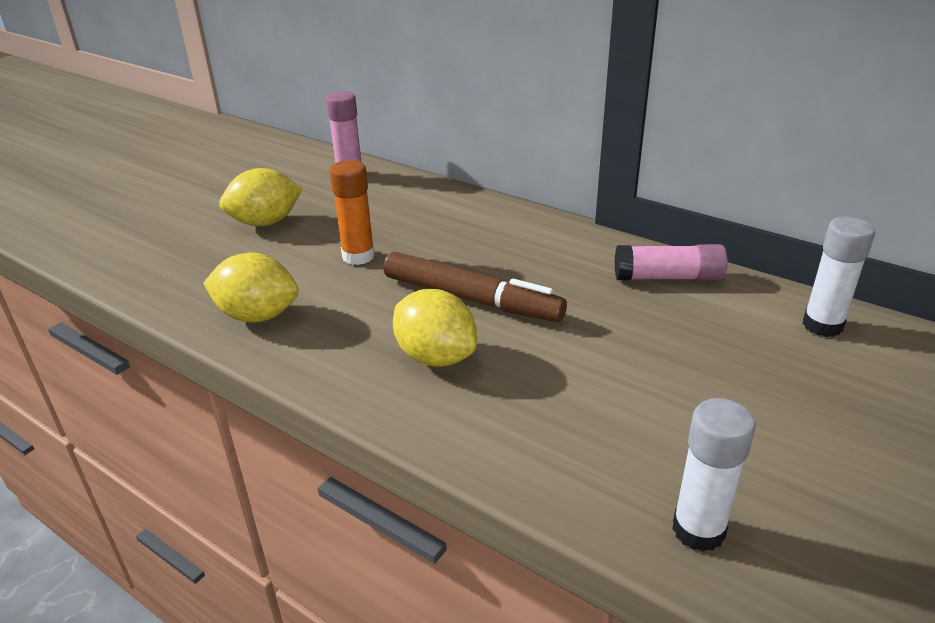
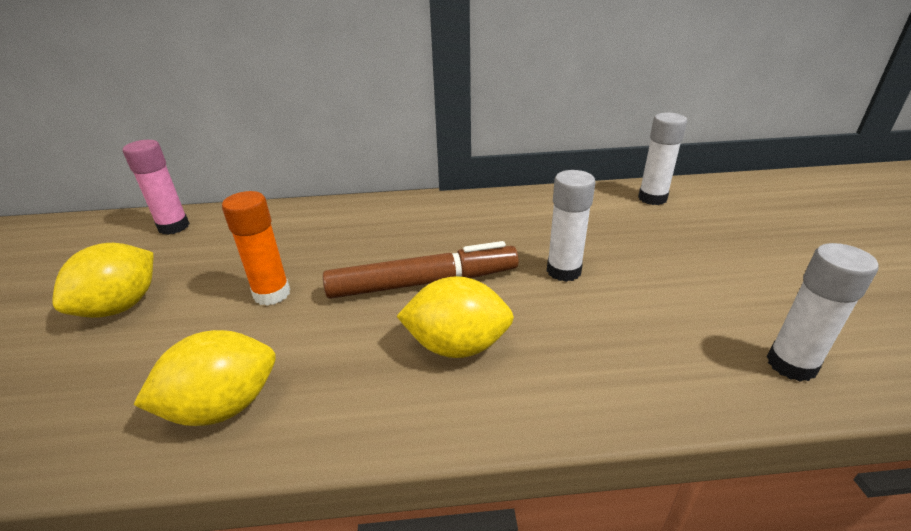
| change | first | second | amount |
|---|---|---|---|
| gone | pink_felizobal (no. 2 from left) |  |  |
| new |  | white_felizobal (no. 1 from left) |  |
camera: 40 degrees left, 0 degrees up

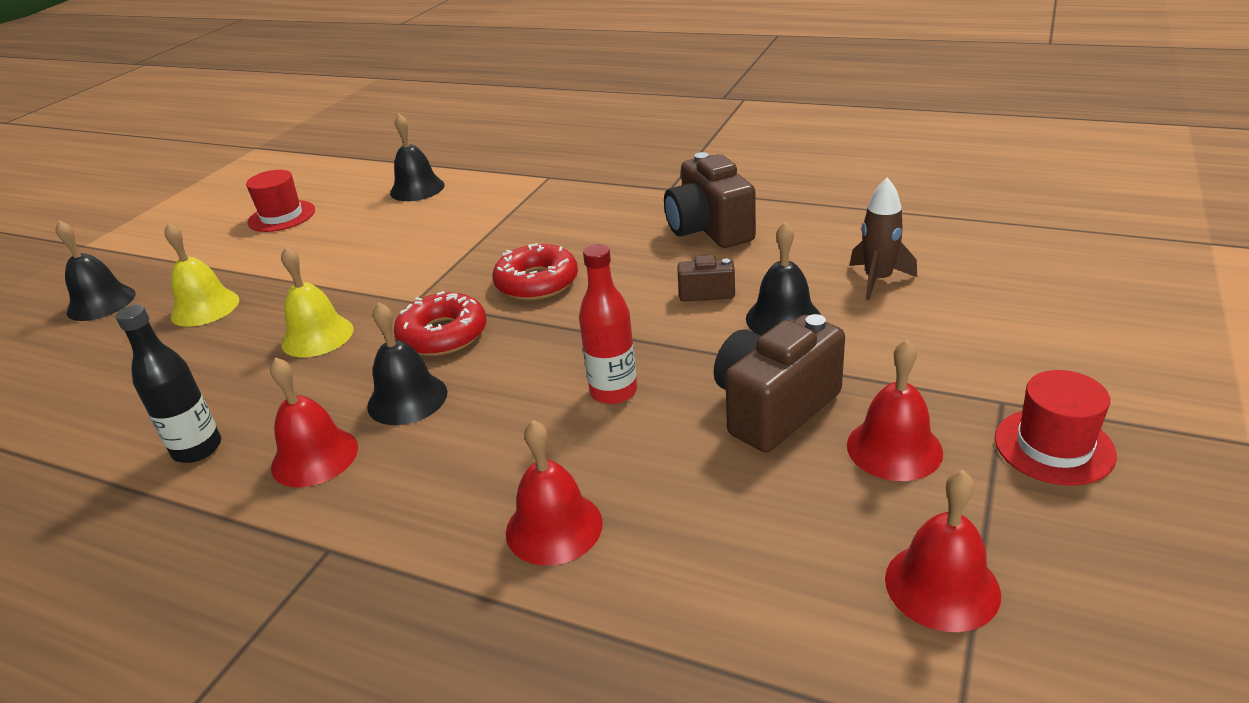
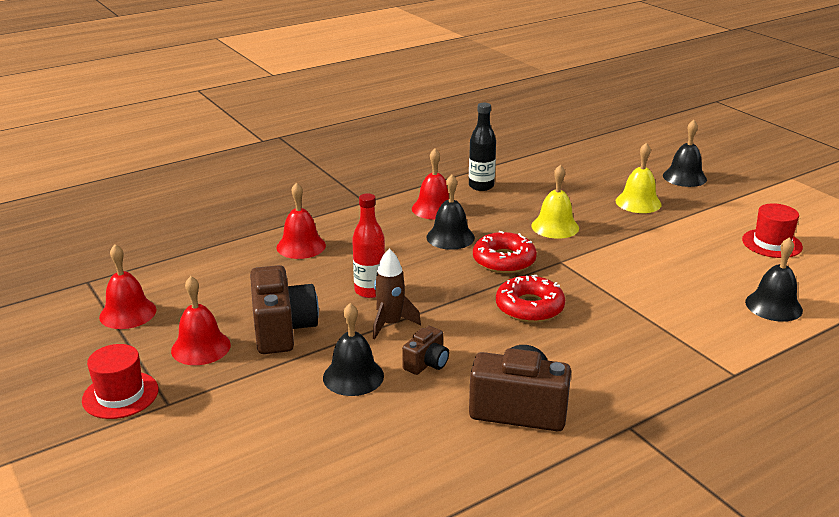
| change | first | second | amount |
|---|---|---|---|
| shifted | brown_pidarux |  |  |
camera: 120 degrees right, 5 degrees down

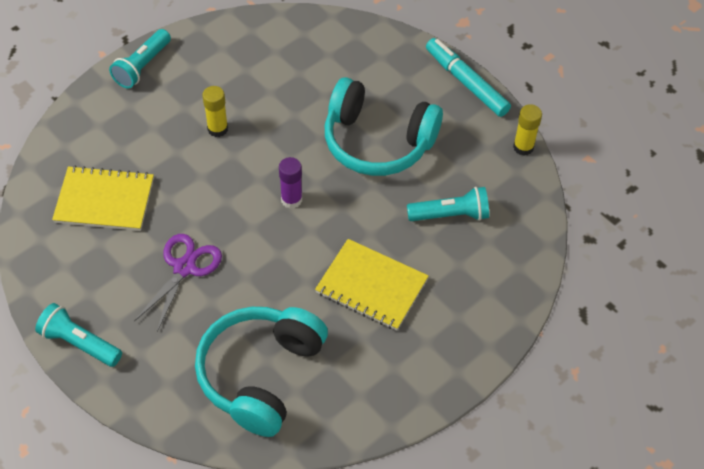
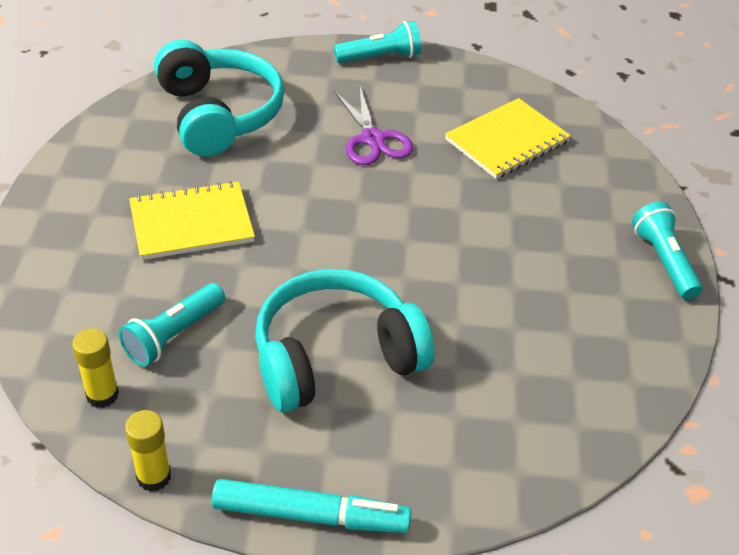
| change | first | second | amount |
|---|---|---|---|
| shifted | yellow_felizobal (no. 1 from left) |  |  |
| gone | purple_felizobal |  |  |
camera: 135 degrees right, 10 degrees down

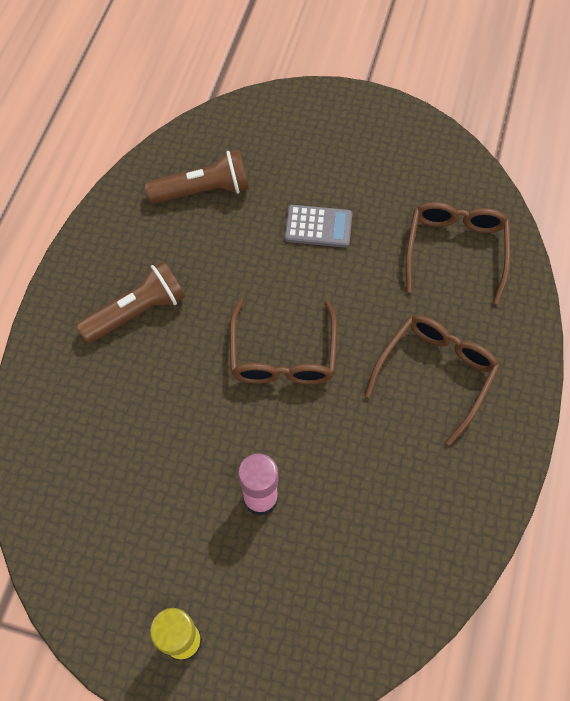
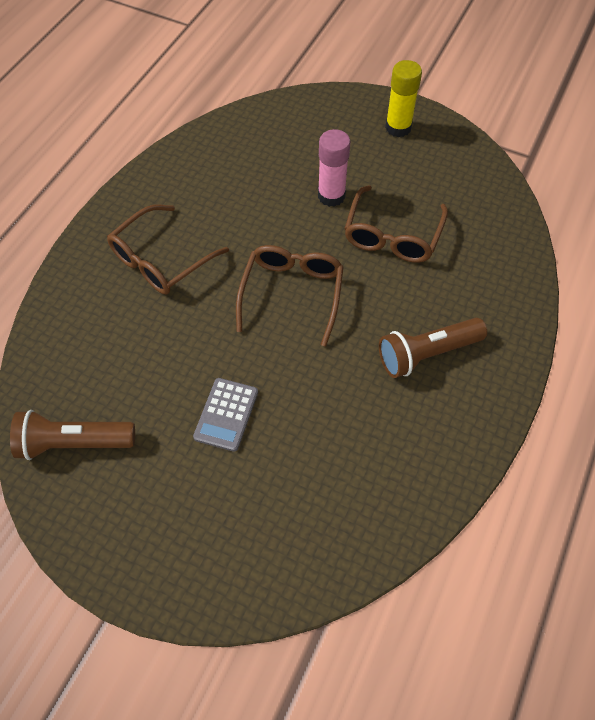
| change | first | second | amount |
|---|---|---|---|
| shifted | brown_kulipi (no. 2 from left in the first image) | brown_kulipi (no. 1 from left) |  |
| shifted | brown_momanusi (no. 3 from left) |  |  |
| rotated | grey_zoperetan |  | 90 degrees counterclockwise |
camera: 170 degrees left, 5 degrees down

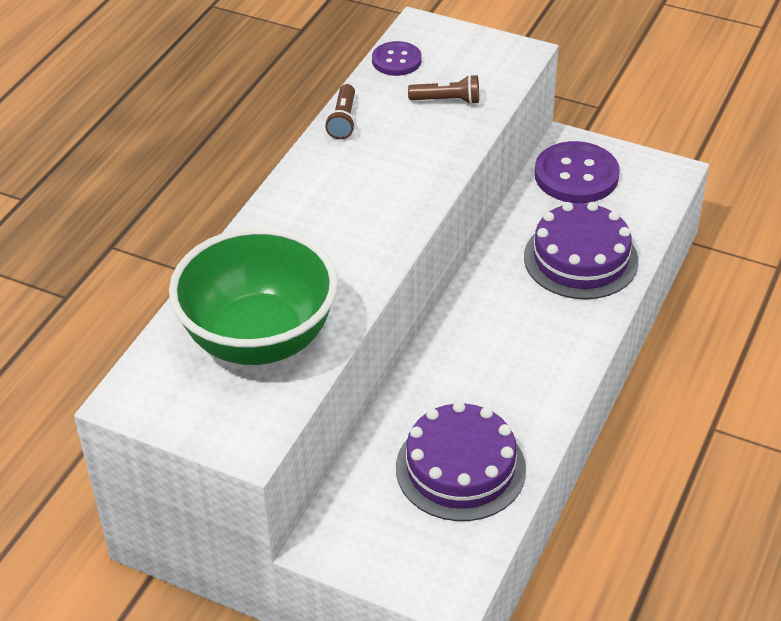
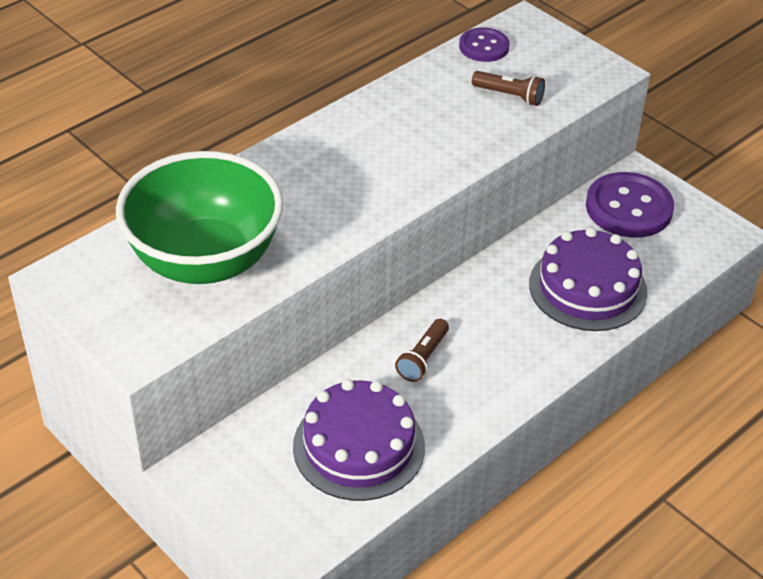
| change | first | second | amount |
|---|---|---|---|
| shifted | brown_kulipi (no. 1 from left) |  |  |
camera: 20 degrees right, 0 degrees up

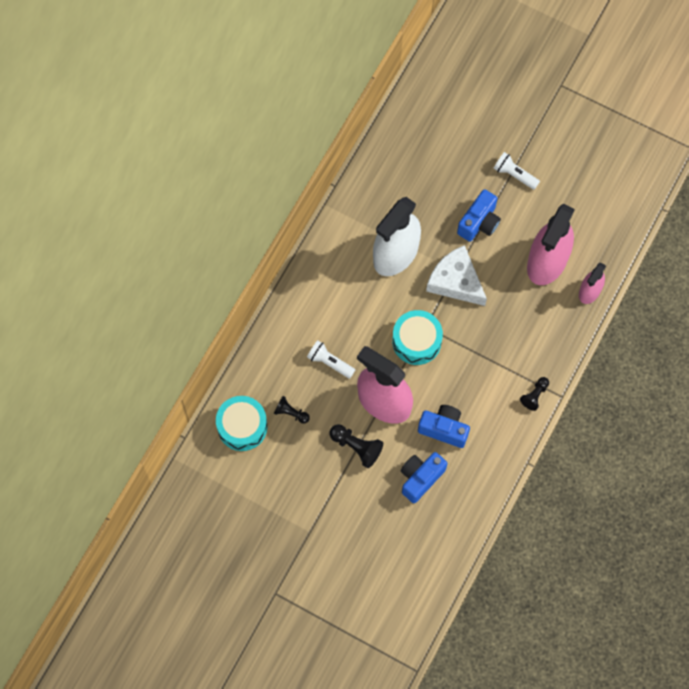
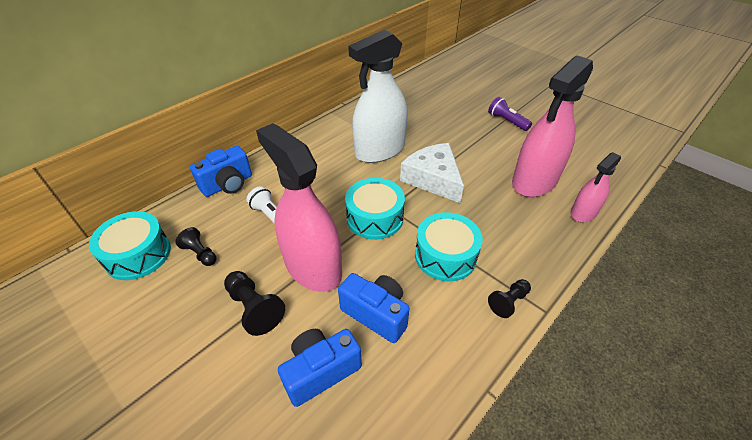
| change | first | second | amount |
|---|---|---|---|
| repainted | white_kulipi (no. 2 from left) | purple_kulipi |  |
| shifted | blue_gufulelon (no. 3 from left in the first image) | blue_gufulelon (no. 1 from left) |  |
| new |  | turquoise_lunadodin (no. 3 from left) |  |
camera: 15 degrees right, 25 degrees down

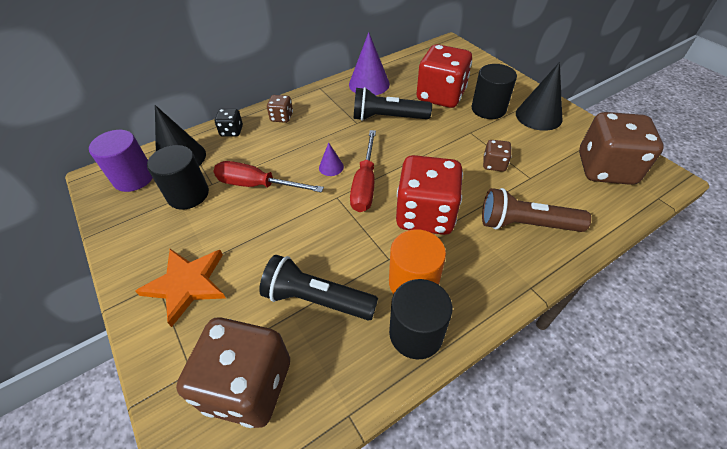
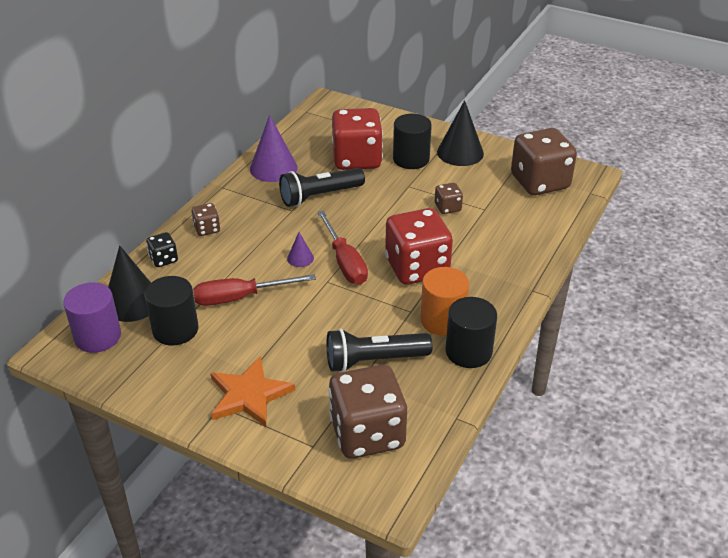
| change | first | second | amount |
|---|---|---|---|
| gone | brown_kulipi |  |  |
camera: 30 degrees left, 10 degrees down

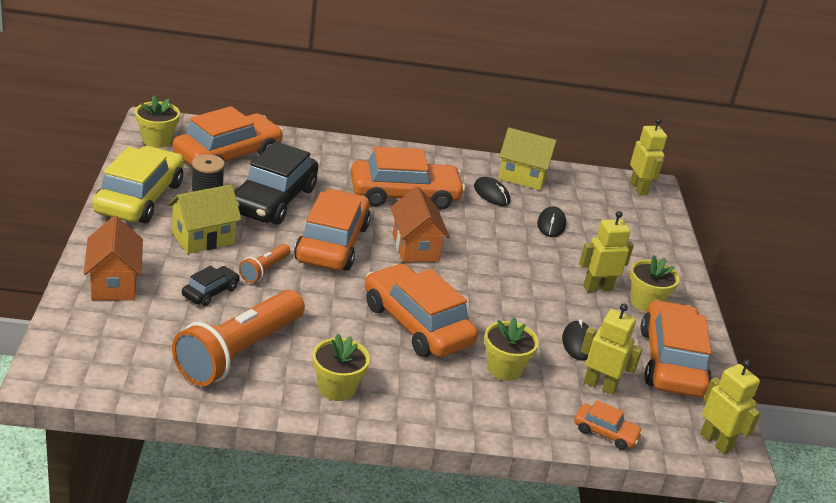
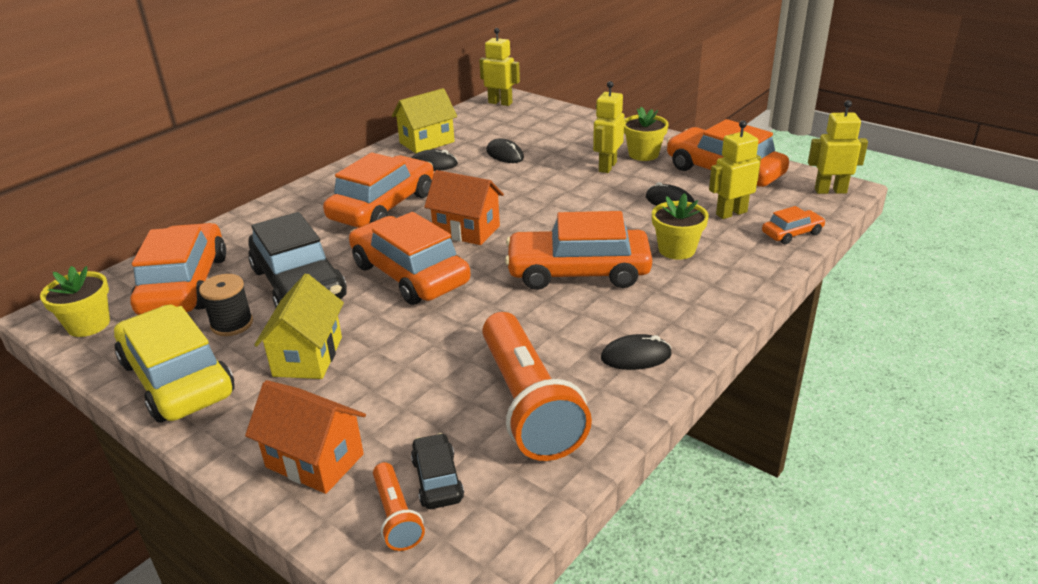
| change | first | second | amount |
|---|---|---|---|
| shifted | orange_kulipi (no. 2 from left in the first image) | orange_kulipi (no. 1 from left) |  |
| shifted | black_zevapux (no. 1 from left in the first image) | black_zevapux (no. 2 from left) |  |
| swapped | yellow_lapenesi (no. 2 from left) | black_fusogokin (no. 3 from left) |  |
camera: 45 degrees left, 0 degrees up

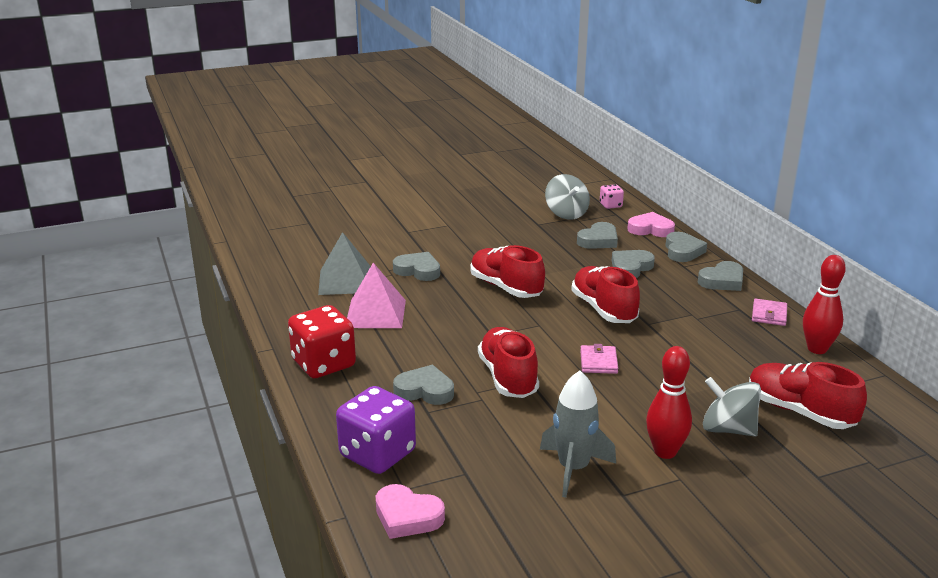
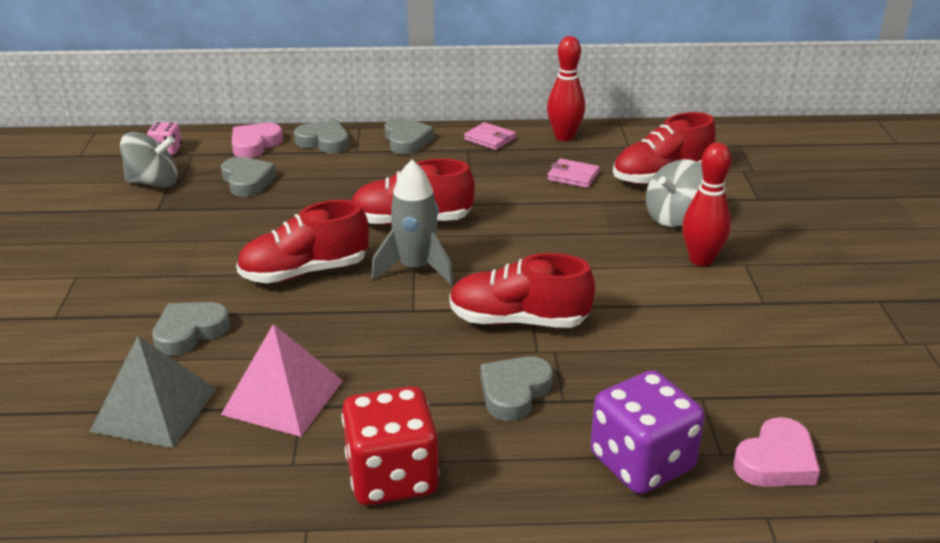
| change | first | second | amount |
|---|---|---|---|
| gone | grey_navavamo (no. 4 from left) |  |  |
| shifted | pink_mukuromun (no. 1 from left in the first image) | pink_mukuromun (no. 2 from left) |  |
| shifted | grey_pidarux |  |  |
camera: 70 degrees left, 5 degrees up

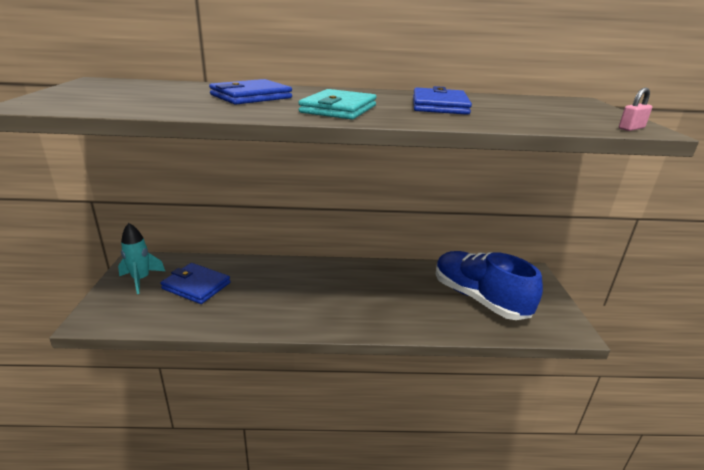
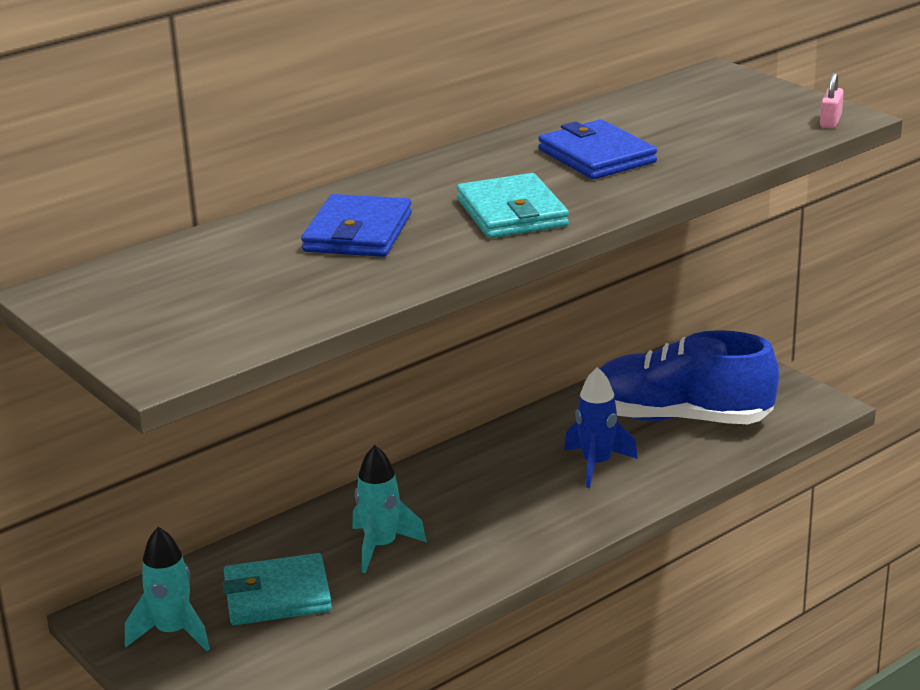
| change | first | second | amount |
|---|---|---|---|
| repainted | blue_mukuromun (no. 1 from left) | turquoise_mukuromun (no. 1 from left) |  |
| new |  | blue_pidarux |  |
| new |  | turquoise_pidarux (no. 2 from left) |  |
camera: 35 degrees left, 0 degrees up

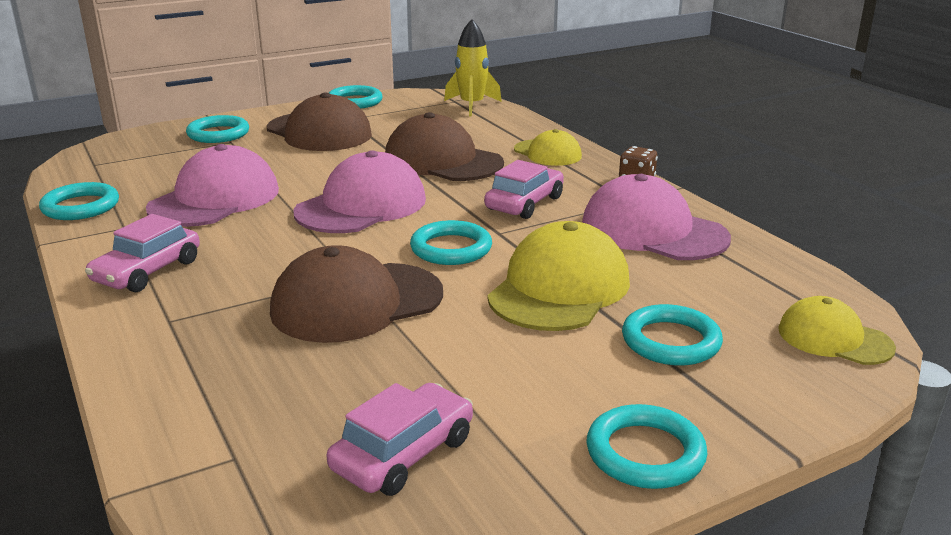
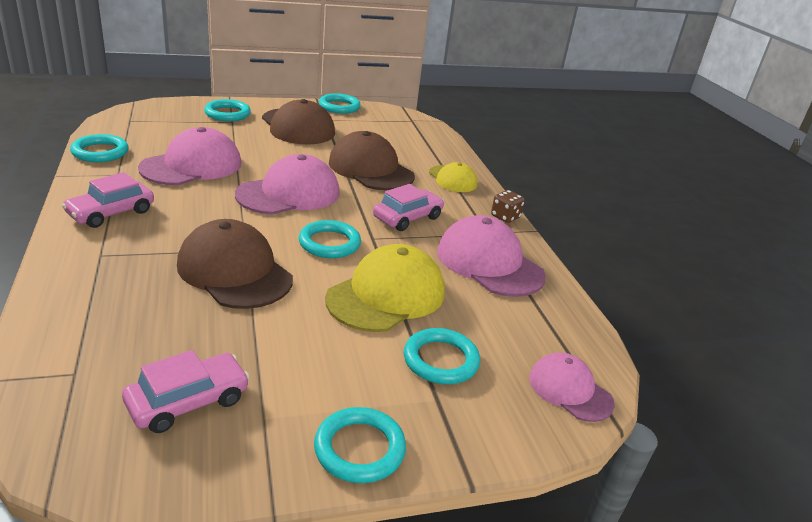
| change | first | second | amount |
|---|---|---|---|
| gone | yellow_pidarux |  |  |
| rotated | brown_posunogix (no. 2 from left in the first image) | brown_posunogix (no. 1 from left) | 60 degrees clockwise |
| repainted | yellow_posunogix (no. 3 from left) | pink_posunogix (no. 4 from left) |  |
camera: 10 degrees right, 5 degrees up

